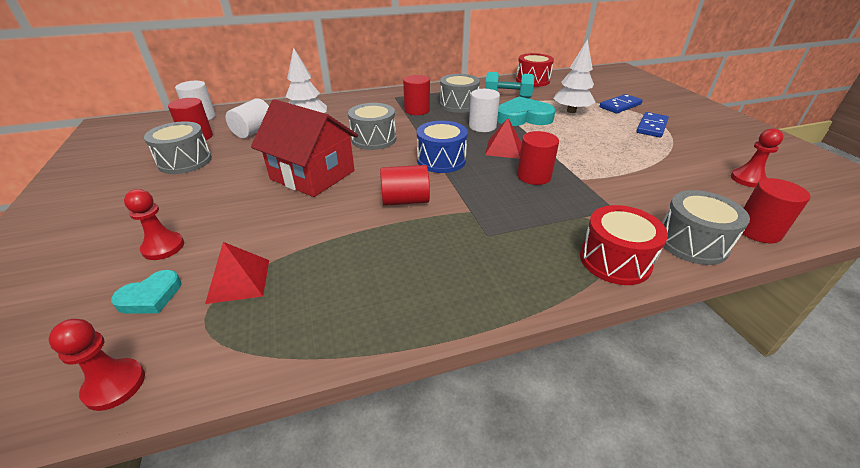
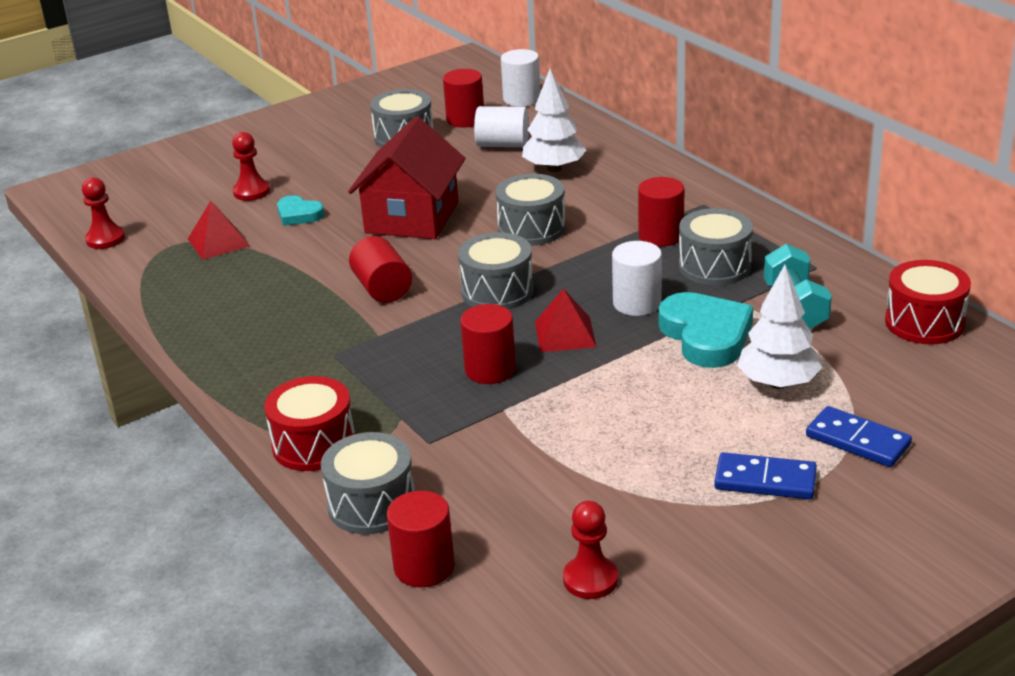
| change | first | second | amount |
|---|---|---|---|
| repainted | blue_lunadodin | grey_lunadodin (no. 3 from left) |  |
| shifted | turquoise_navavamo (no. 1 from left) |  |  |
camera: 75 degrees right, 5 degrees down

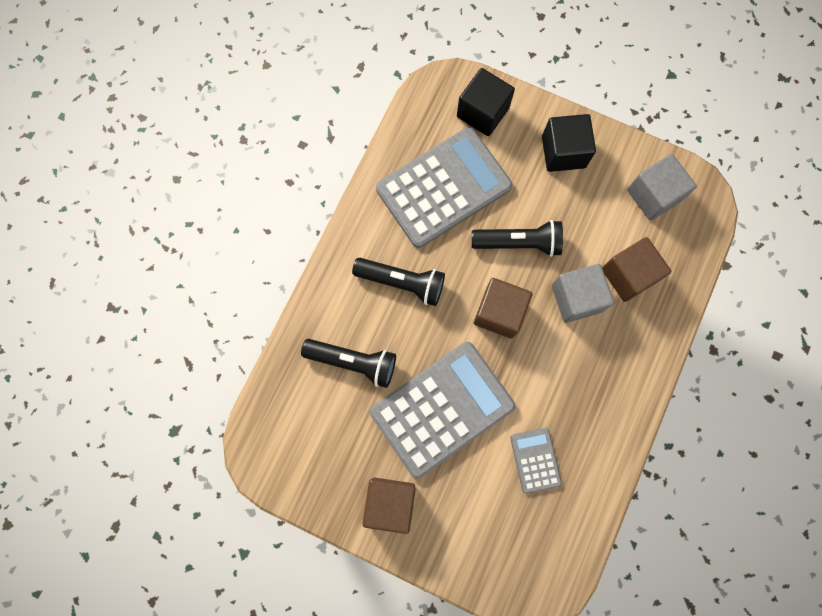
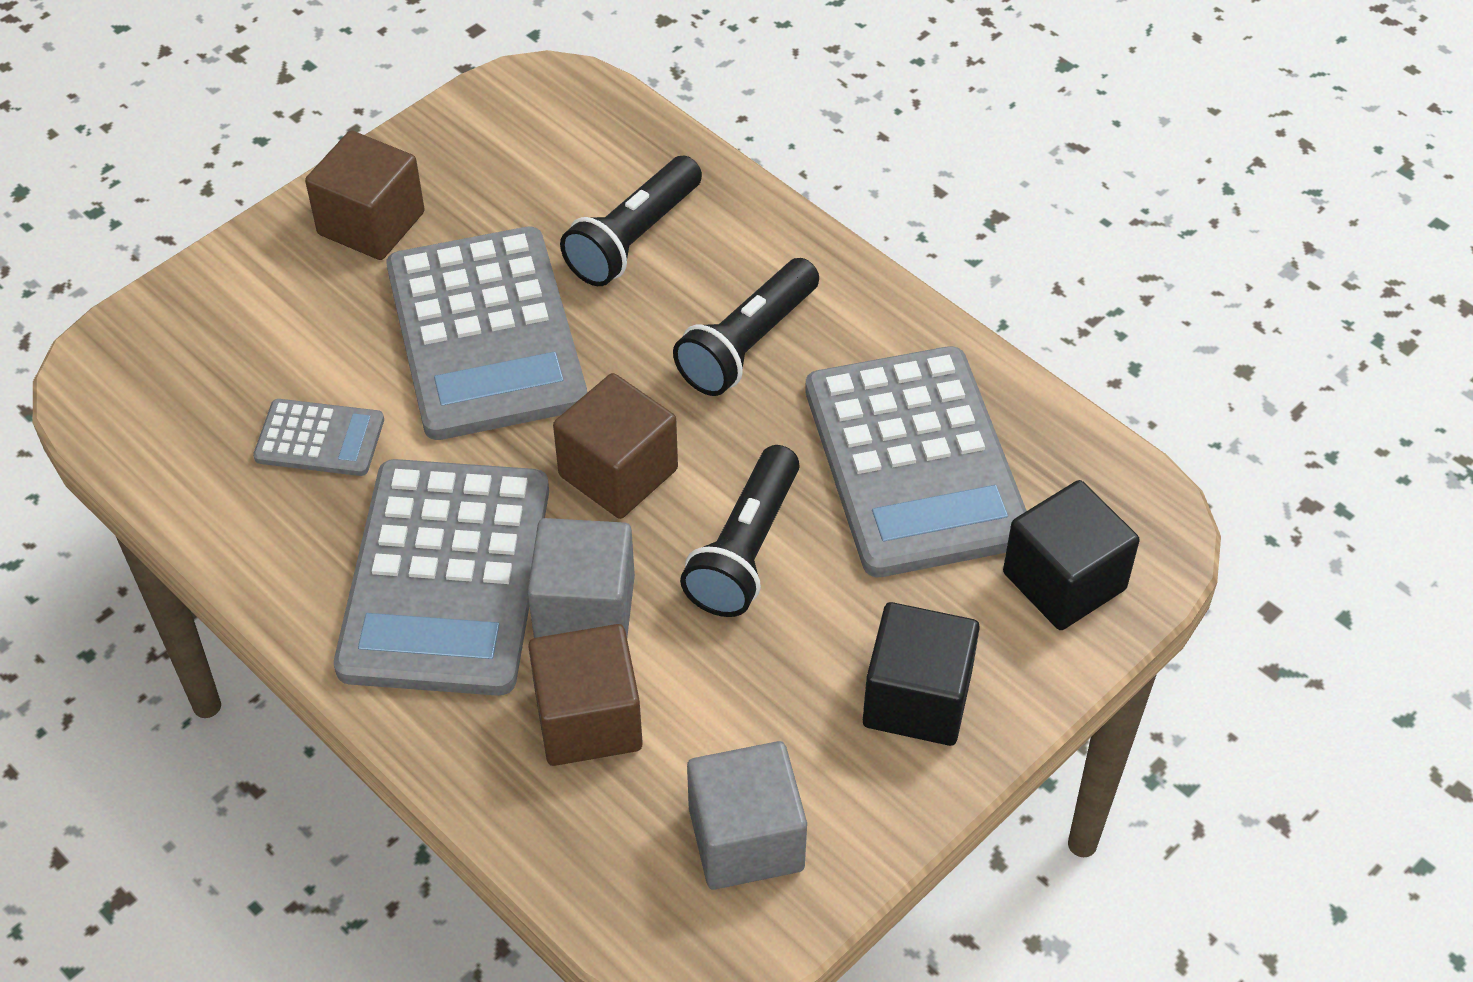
| change | first | second | amount |
|---|---|---|---|
| new |  | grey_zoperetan (no. 2 from left) |  |
camera: 110 degrees right, 25 degrees down

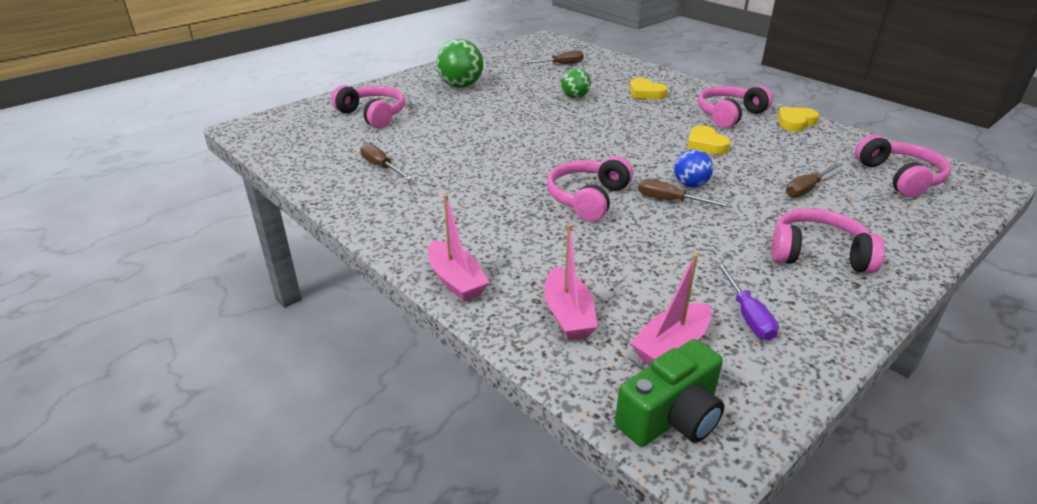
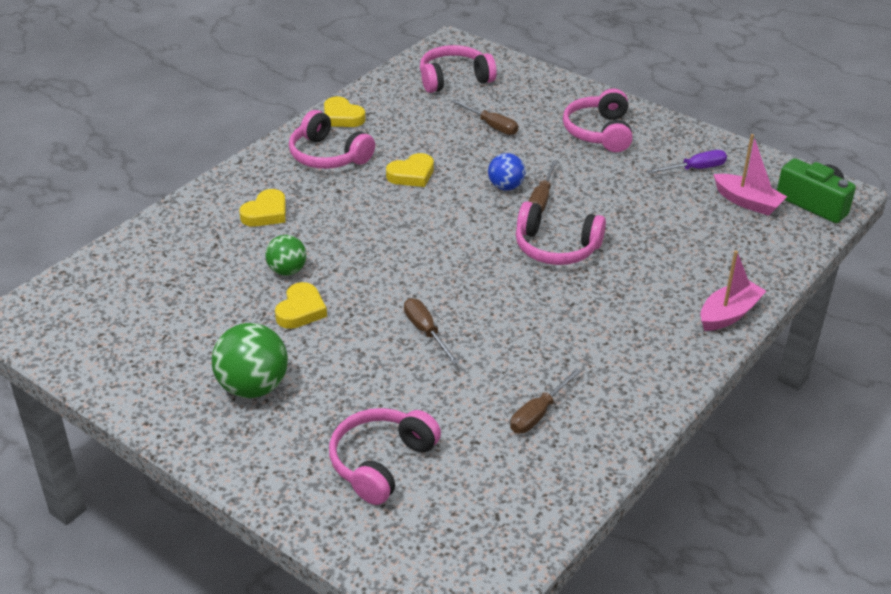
| change | first | second | amount |
|---|---|---|---|
| shifted | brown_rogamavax (no. 2 from left in the first image) | brown_rogamavax (no. 1 from left) |  |
| gone | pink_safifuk (no. 2 from left) |  |  |
| new |  | yellow_navavamo (no. 2 from left) |  |
camera: 100 degrees left, 5 degrees up

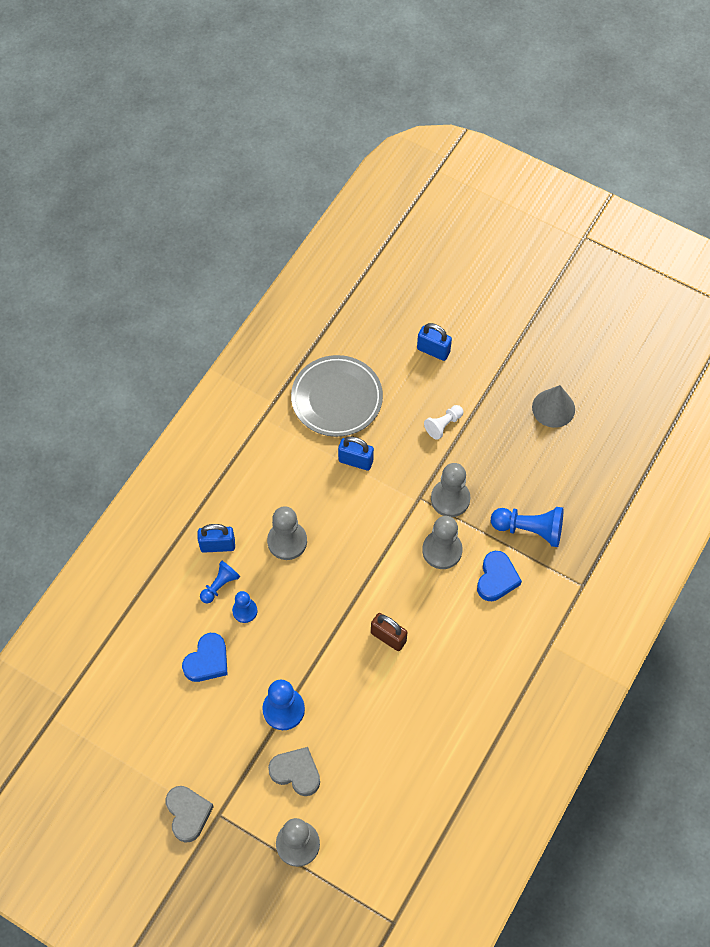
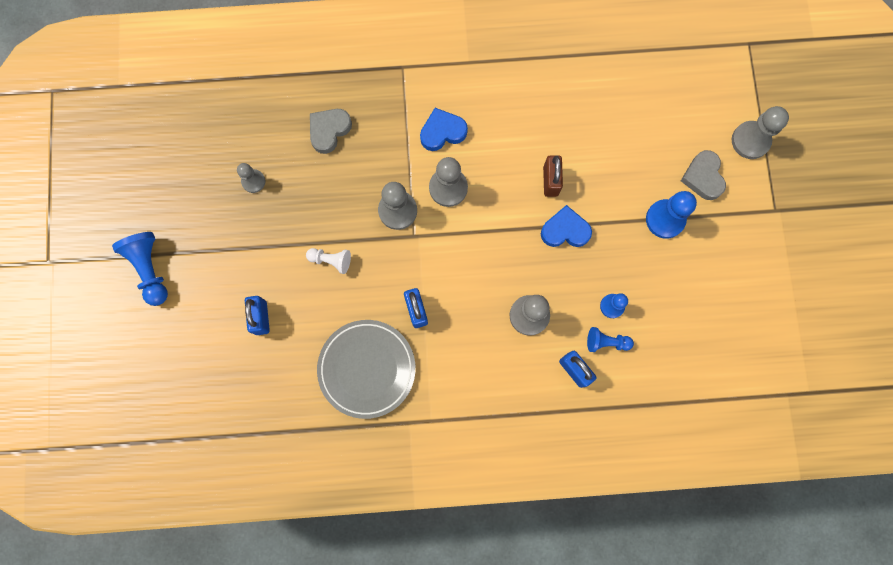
| change | first | second | amount |
|---|---|---|---|
| swapped | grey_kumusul | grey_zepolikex (no. 1 from left) |  |
| shifted | blue_zepolikex (no. 4 from left in the first image) | blue_zepolikex (no. 1 from left) |  |
| shifted | blue_navavamo (no. 1 from left in the first image) | blue_navavamo (no. 2 from left) |  |
| shifted | grey_navavamo (no. 1 from left) |  |  |
camera: 125 degrees left, 15 degrees up

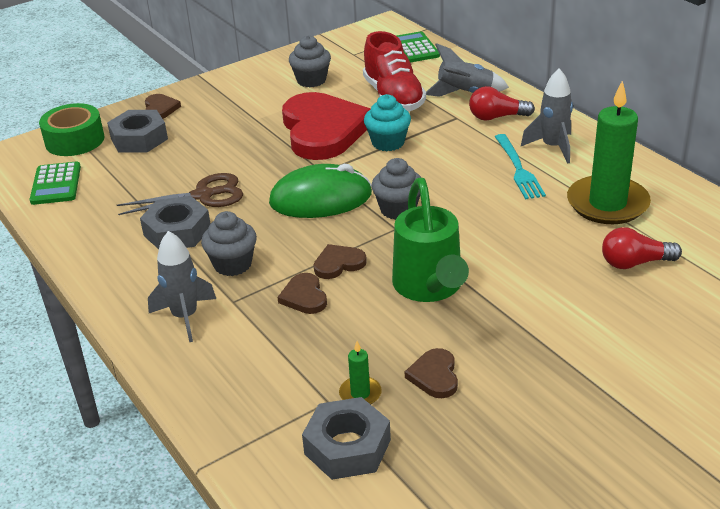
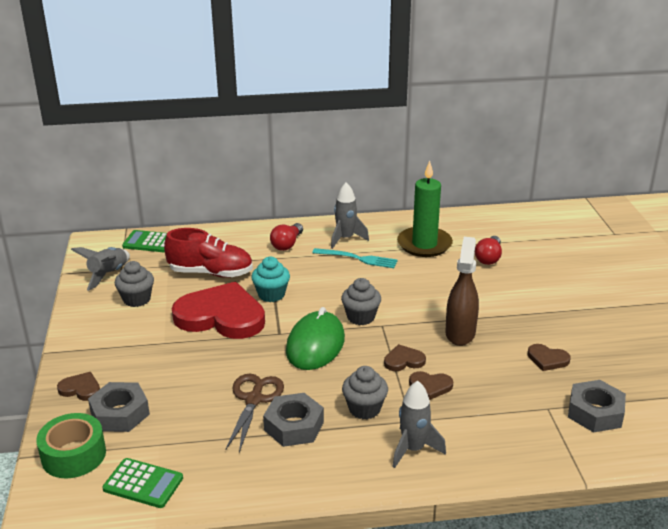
| change | first | second | amount |
|---|---|---|---|
| shifted | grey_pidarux (no. 2 from left in the first image) | grey_pidarux (no. 1 from left) |  |
| swapped | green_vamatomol | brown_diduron |  |
| rotated | brown_navavamo (no. 3 from left in the first image) | brown_navavamo (no. 2 from left) | 75 degrees clockwise |
| gone | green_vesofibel (no. 1 from left) |  |  |
camera: 65 degrees left, 5 degrees down

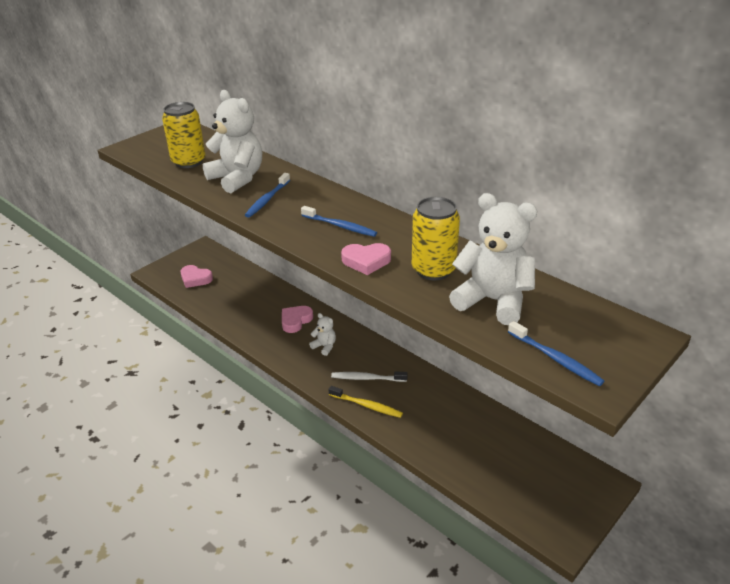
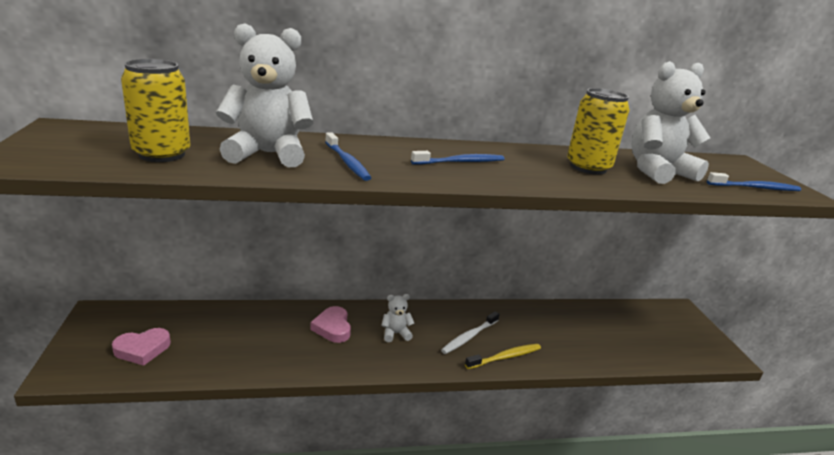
| change | first | second | amount |
|---|---|---|---|
| gone | pink_navavamo (no. 3 from left) |  |  |
camera: 55 degrees left, 10 degrees down

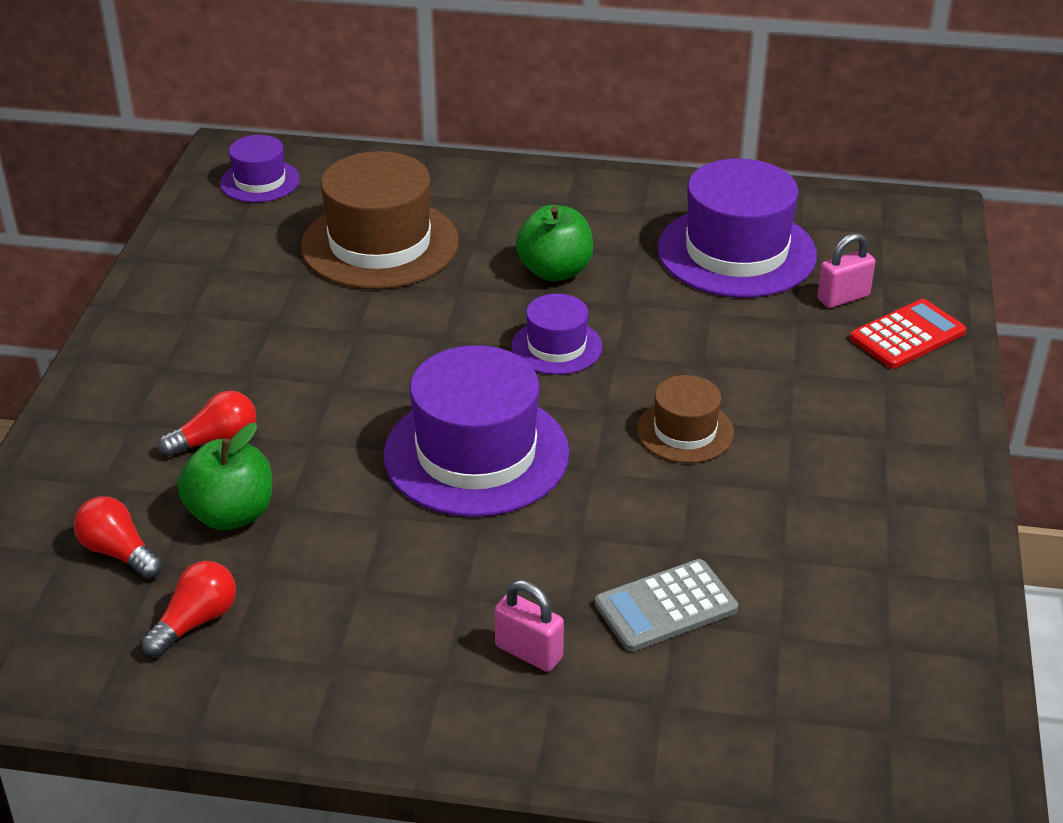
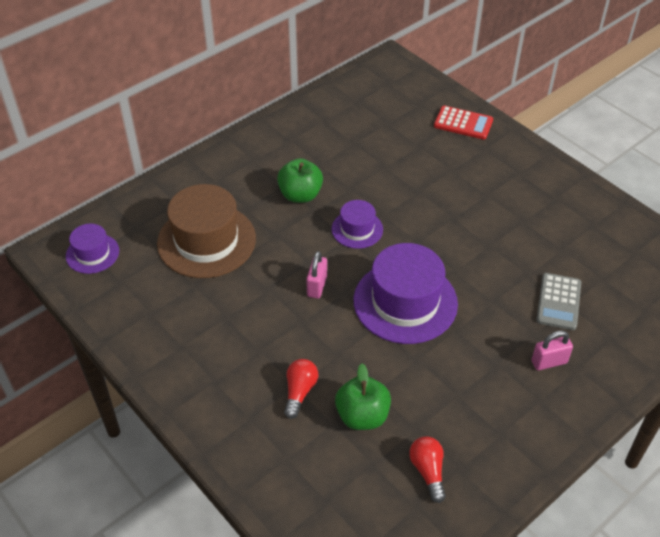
| change | first | second | amount |
|---|---|---|---|
| gone | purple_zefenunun (no. 4 from left) |  |  |
| shifted | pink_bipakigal (no. 2 from left in the first image) | pink_bipakigal (no. 1 from left) |  |
| rotated | red_zoperetan |  | 105 degrees clockwise |
| gone | brown_zefenunun (no. 2 from left) |  |  |
| gone | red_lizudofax (no. 1 from left) |  |  |
camera: 50 degrees left, 10 degrees up

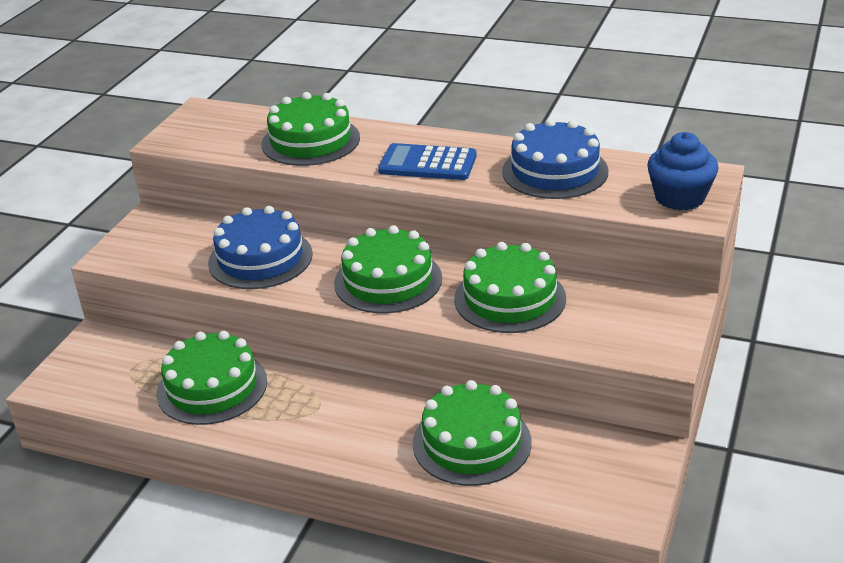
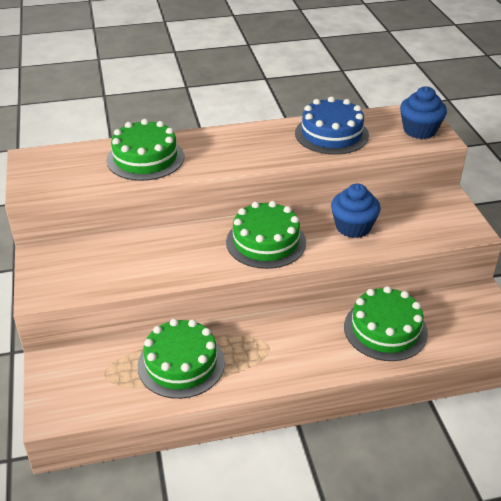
| change | first | second | amount |
|---|---|---|---|
| gone | blue_zoperetan |  |  |
| gone | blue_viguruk (no. 1 from left) |  |  |
| swapped | green_viguruk (no. 5 from left) | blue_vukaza (no. 1 from left) |  |
camera: 35 degrees left, 5 degrees up

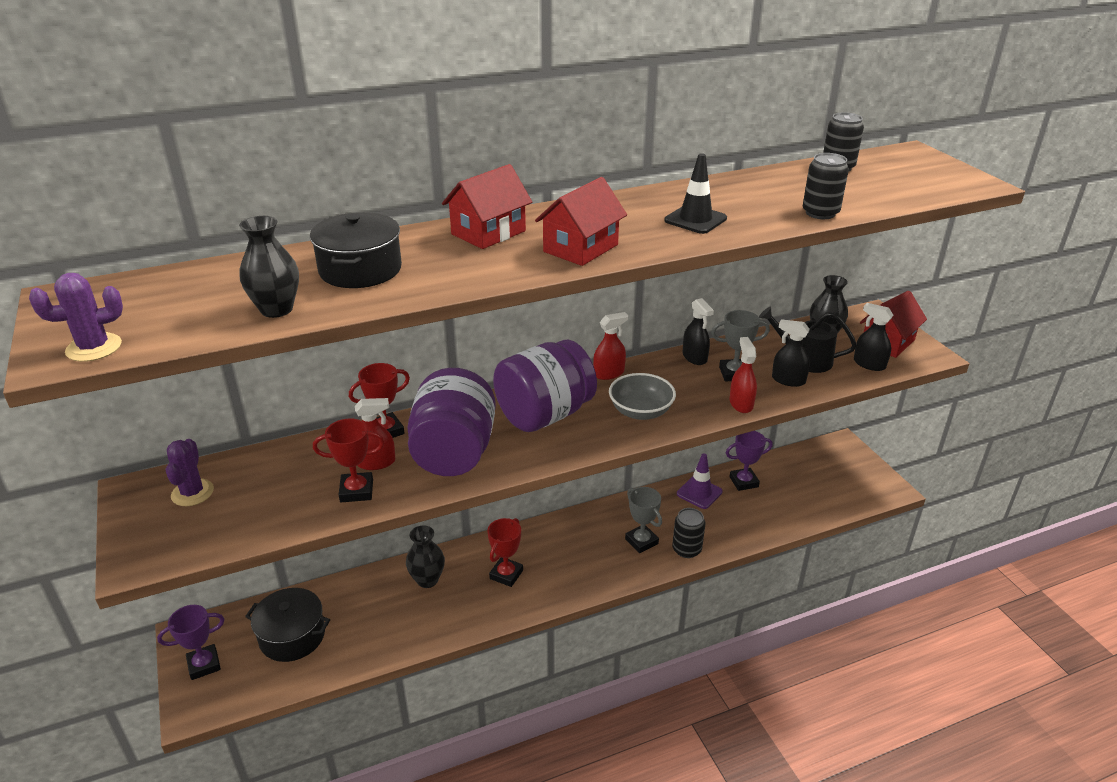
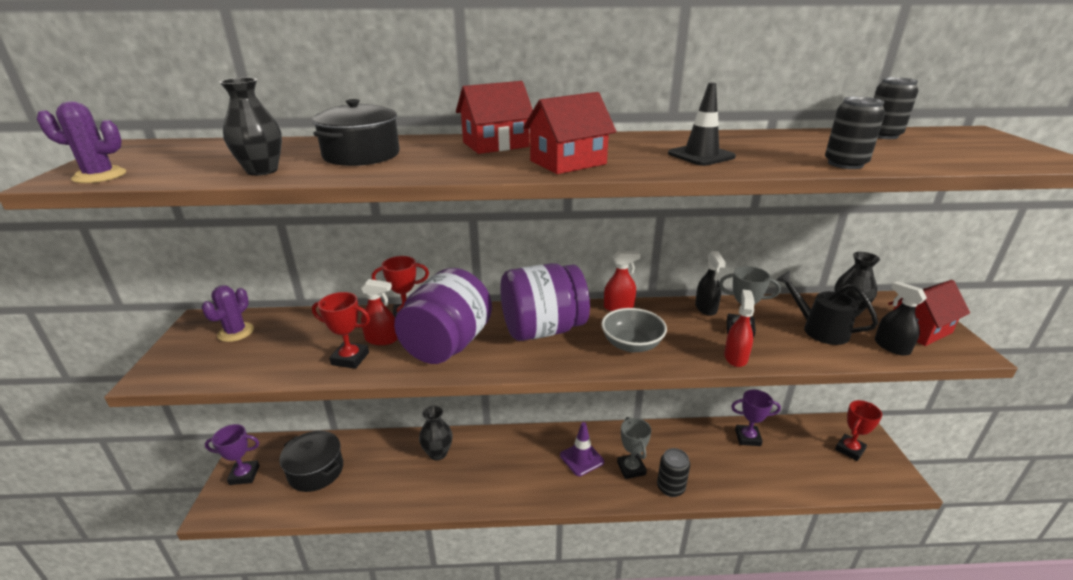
| change | first | second | amount |
|---|---|---|---|
| gone | black_diduron (no. 2 from left) |  |  |
| shifted | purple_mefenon |  |  |
| shifted | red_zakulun (no. 3 from left) |  |  |
camera: 20 degrees right, 5 degrees down

